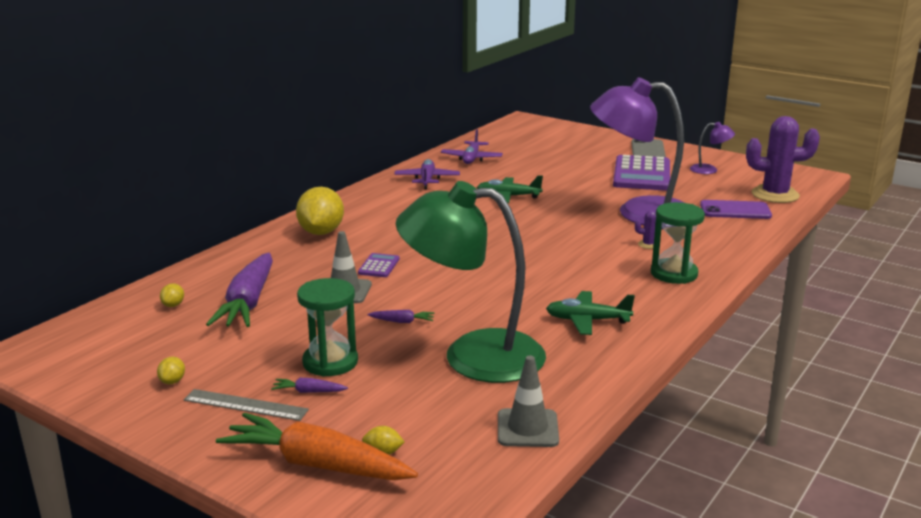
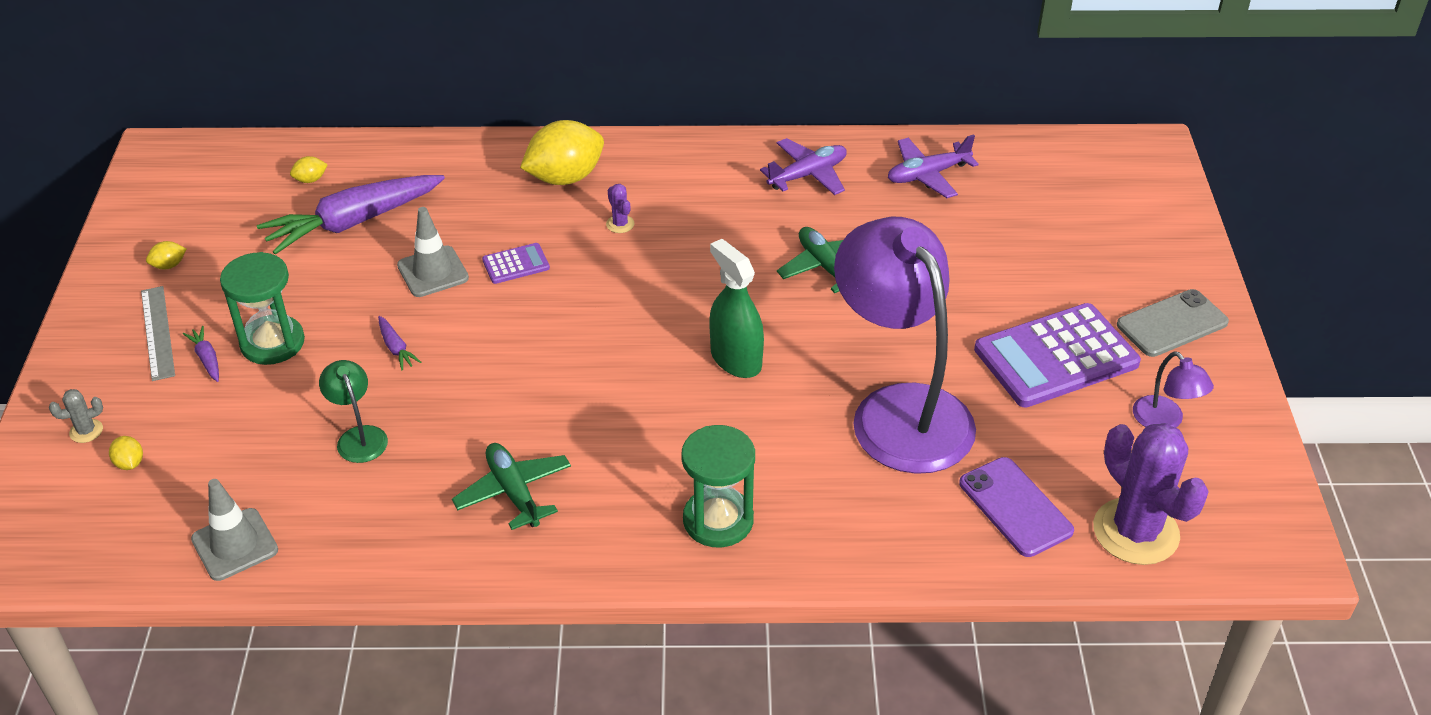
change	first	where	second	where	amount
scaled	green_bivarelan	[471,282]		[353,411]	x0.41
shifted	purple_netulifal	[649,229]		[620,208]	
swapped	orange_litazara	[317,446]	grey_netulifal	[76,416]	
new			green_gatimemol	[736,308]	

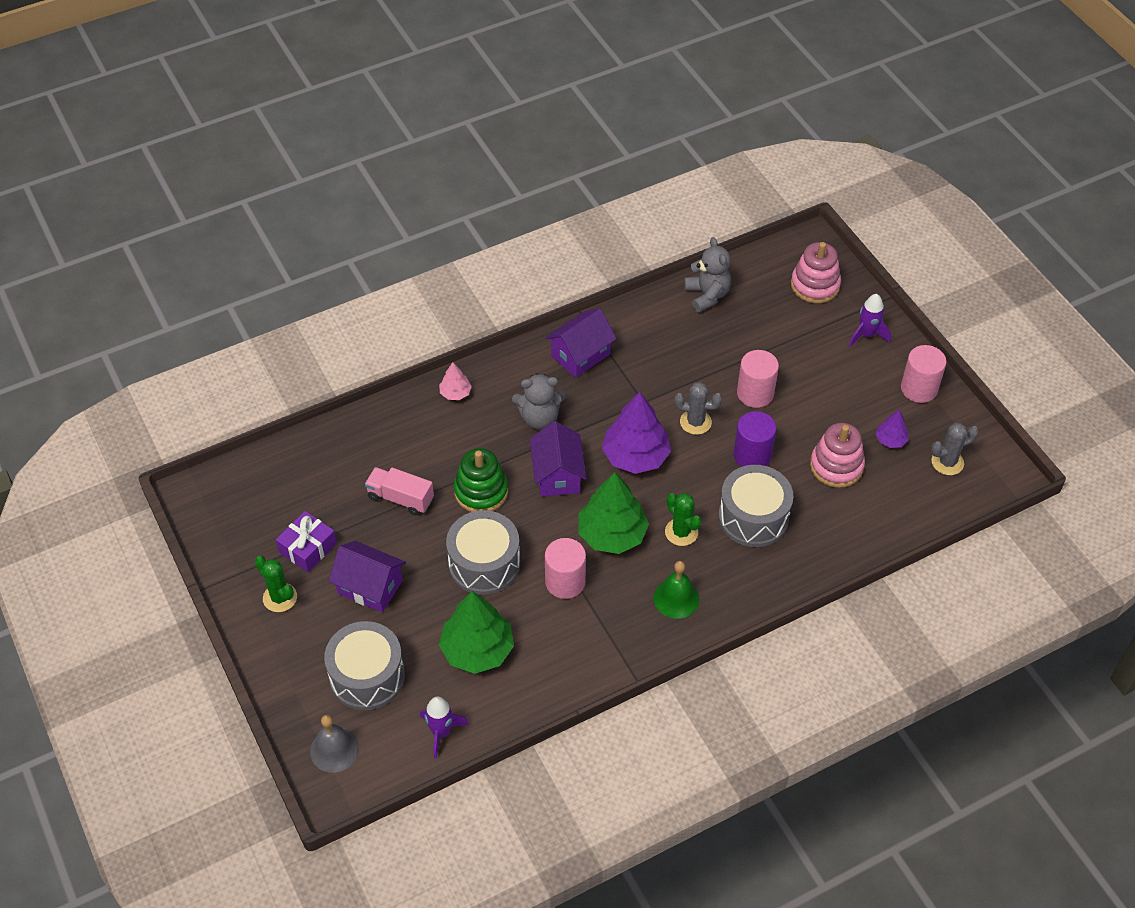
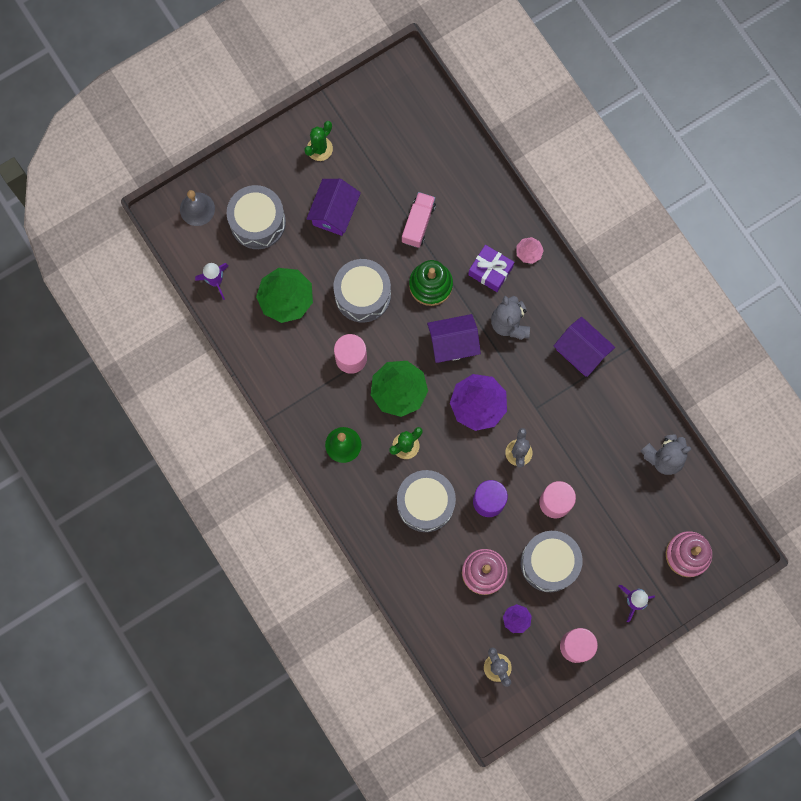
change	first	where	second	where	amount
shifted	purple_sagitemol	[306,541]		[491,268]	
new			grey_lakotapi	[552,561]	

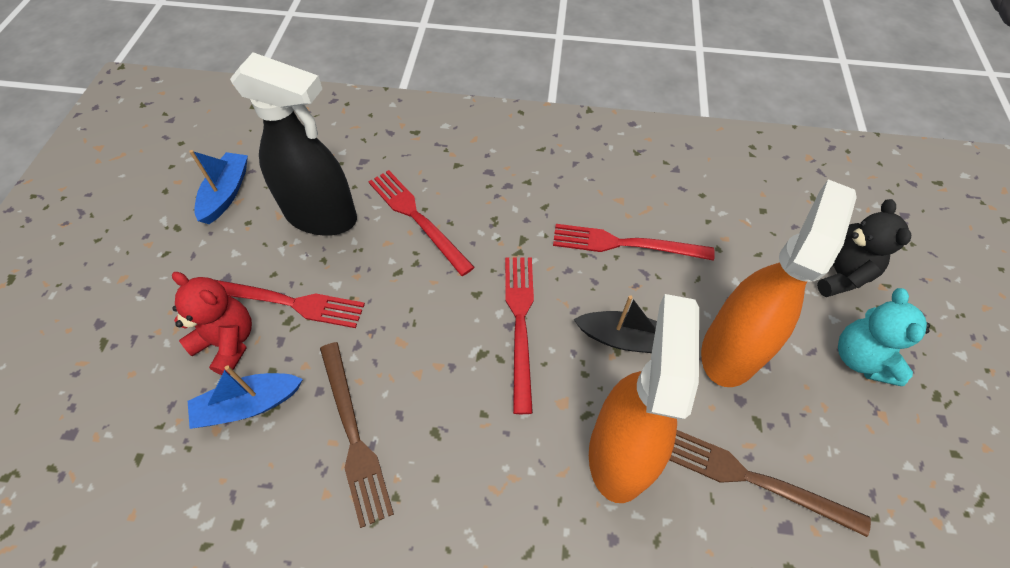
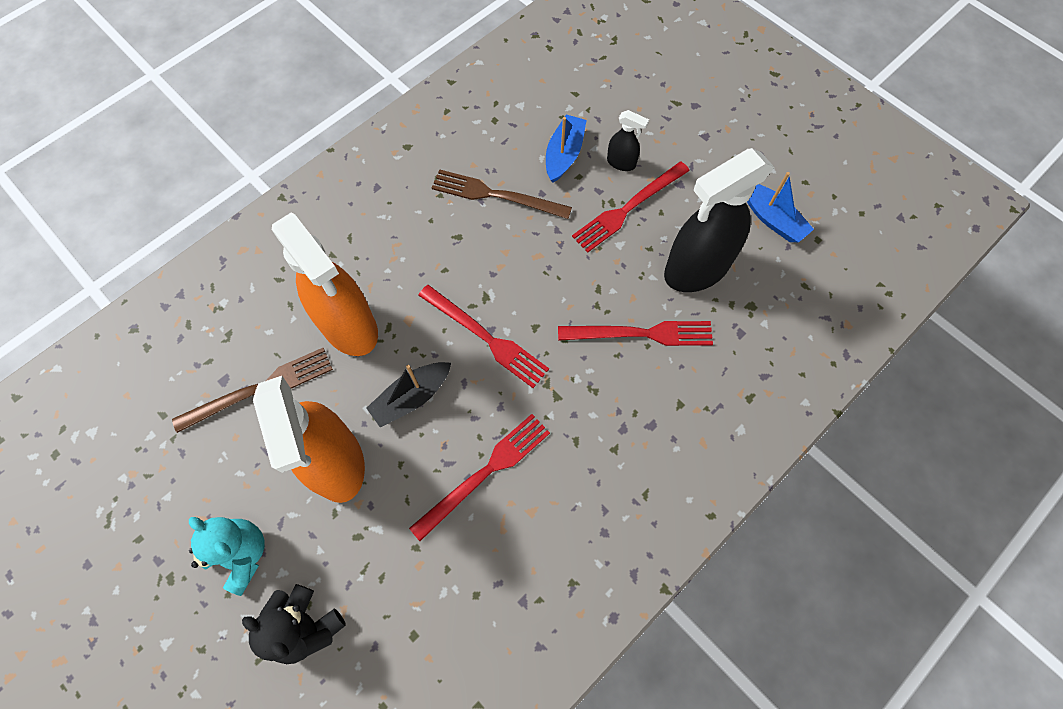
change	first	where	second	where	amount
swapped	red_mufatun	[212,323]	black_gatimemol	[628,140]	

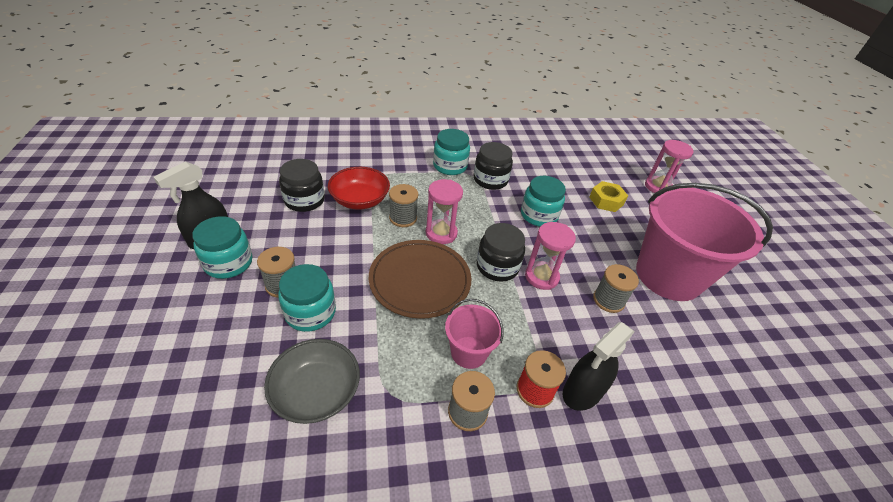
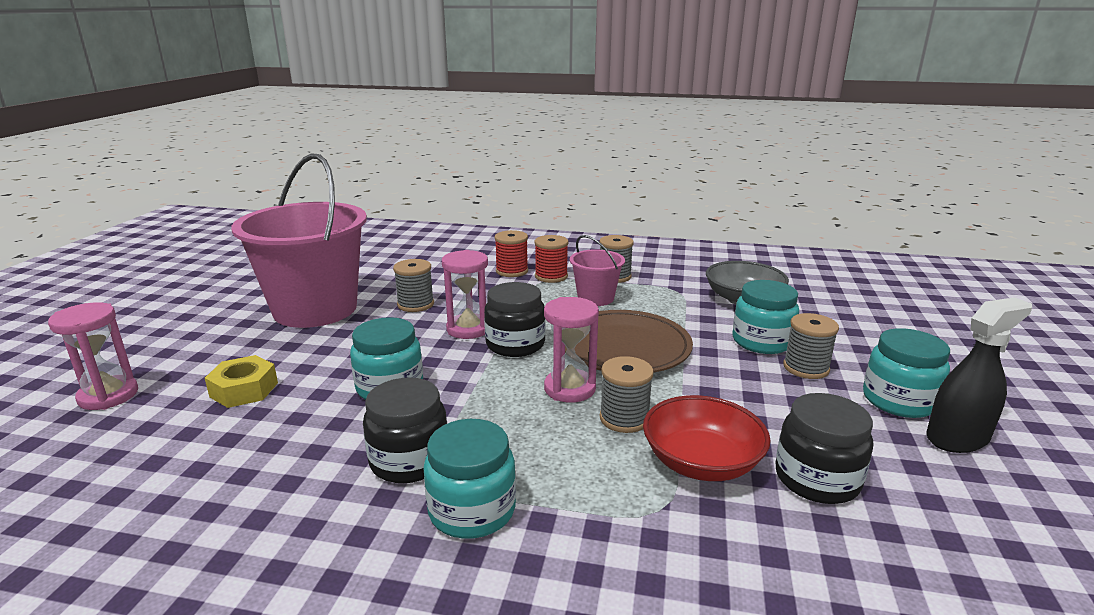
change	first	where	second	where	amount
swapped	black_gatimemol	[599,366]	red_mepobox	[511,253]	

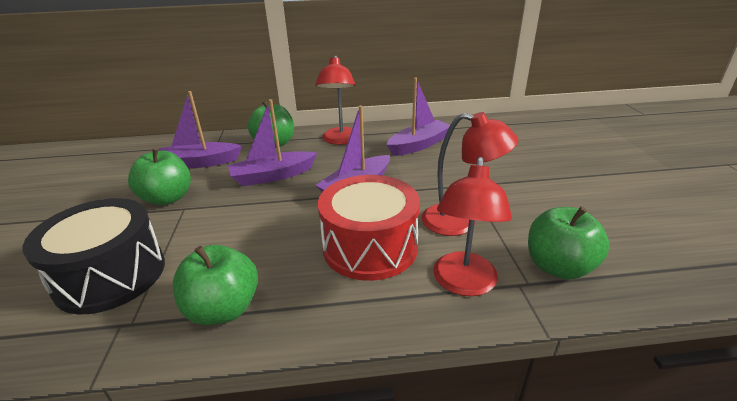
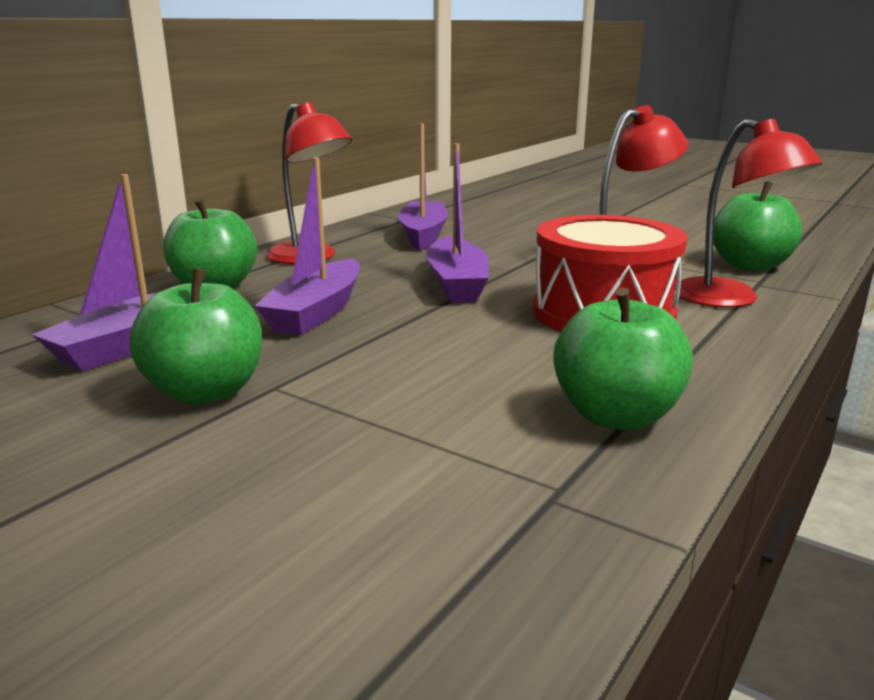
change	first	where	second	where	amount
gone	black_lakotapi	[93,256]			

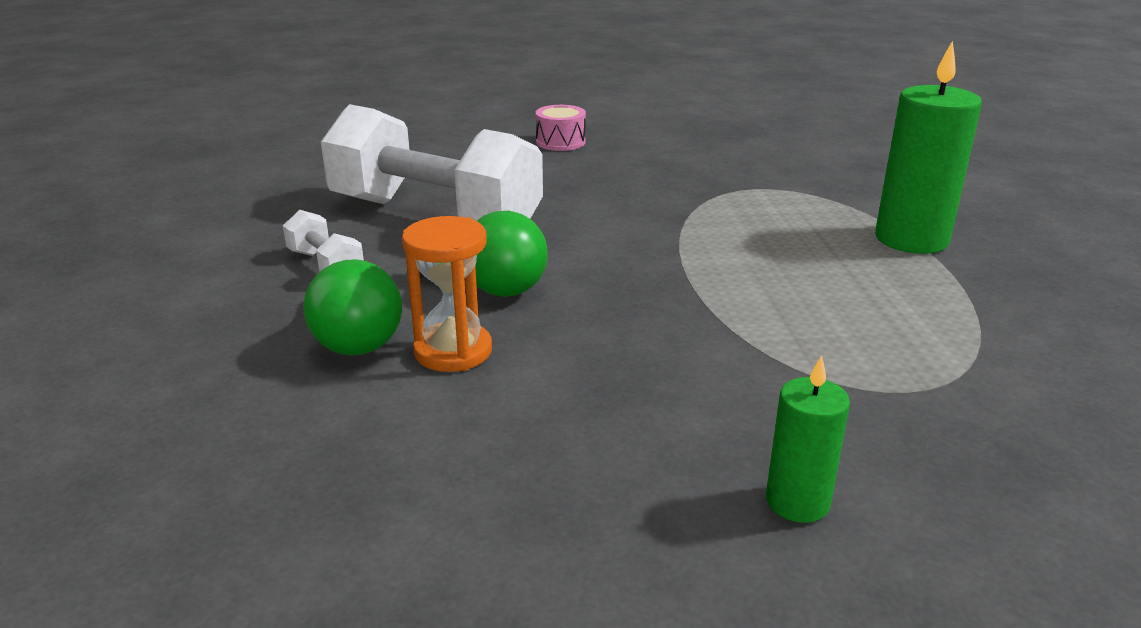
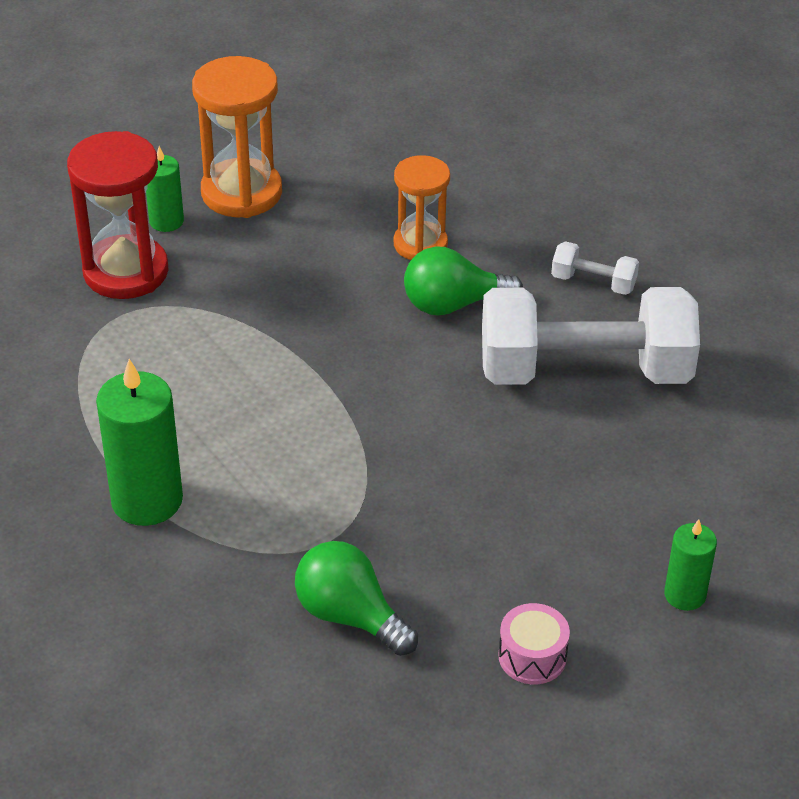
change	first	where	second	where	amount
shifted	pink_lakotapi	[561,128]		[534,643]	
shifted	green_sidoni	[352,307]		[356,598]	
new			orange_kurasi	[237,137]	
new			red_kurasi	[118,215]	
new			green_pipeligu	[690,565]	

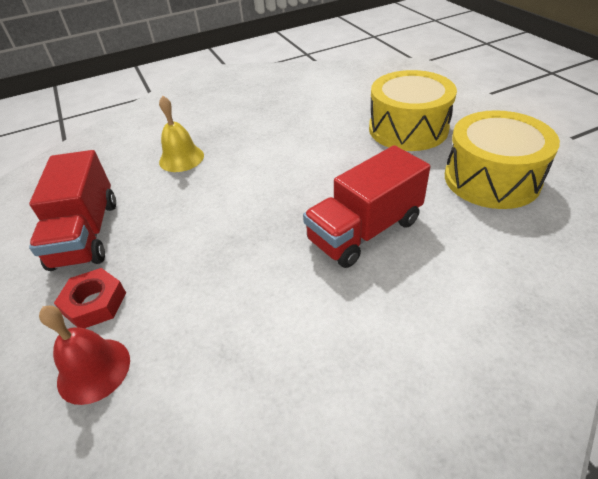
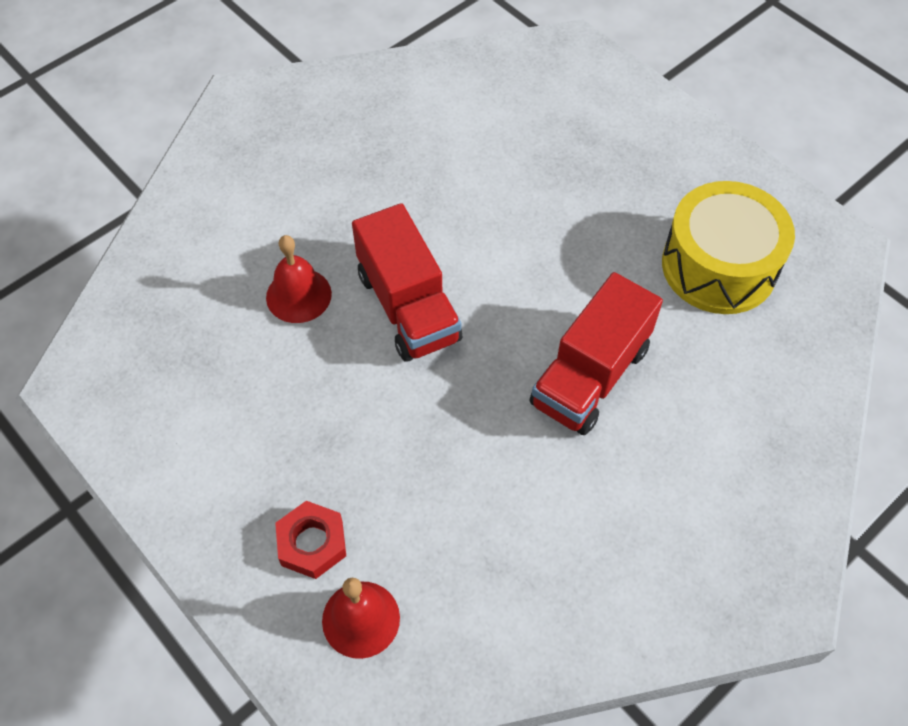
change	first	where	second	where	amount
gone	yellow_lakotapi	[413,110]			
repainted	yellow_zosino	[181,133]	red_zosino	[299,279]	
shifted	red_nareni	[72,210]		[407,282]	

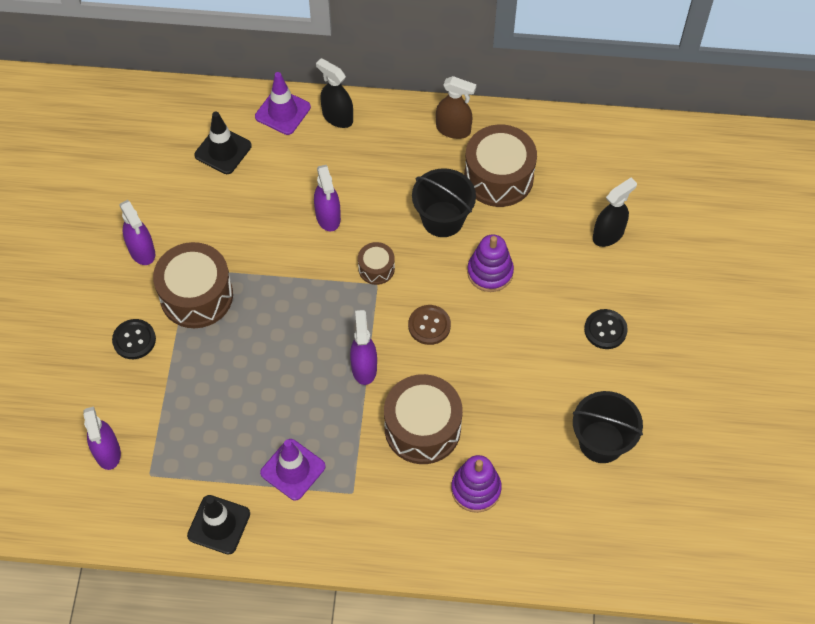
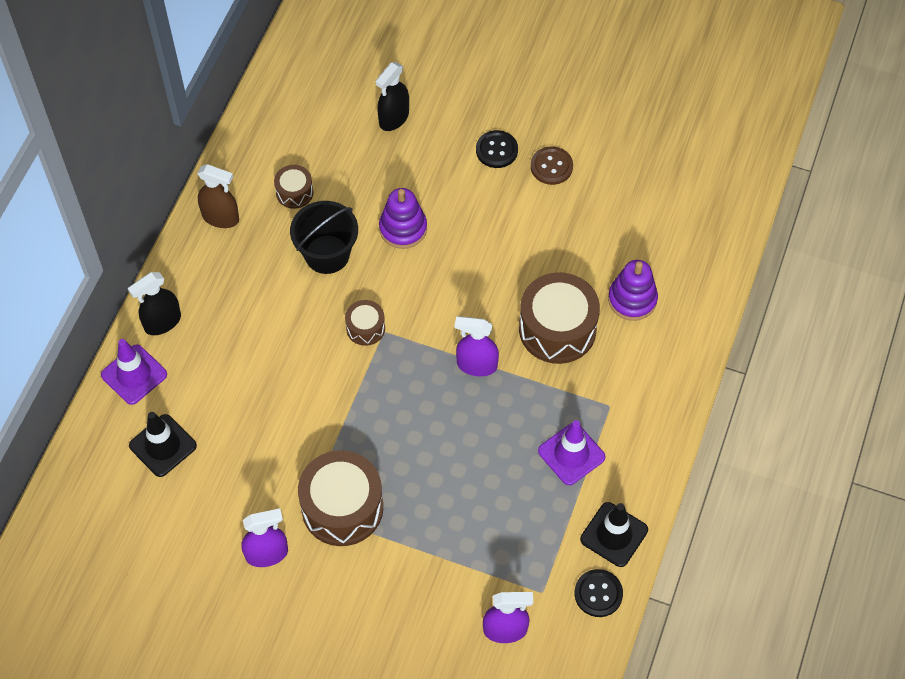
change	first	where	second	where	amount
rotated	brown_gatimemol	[456,107]		[218,196]	75 degrees clockwise
scaled	brown_lakotapi	[500,166]		[293,187]	x0.50
gone	purple_gatimemol	[327,198]			
rotated	black_gatimemol	[615,212]		[392,96]	120 degrees counterclockwise
shifted	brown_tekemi	[429,325]		[552,166]	
shifted	black_tekemi	[134,339]		[598,593]	
gone	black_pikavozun	[608,427]			

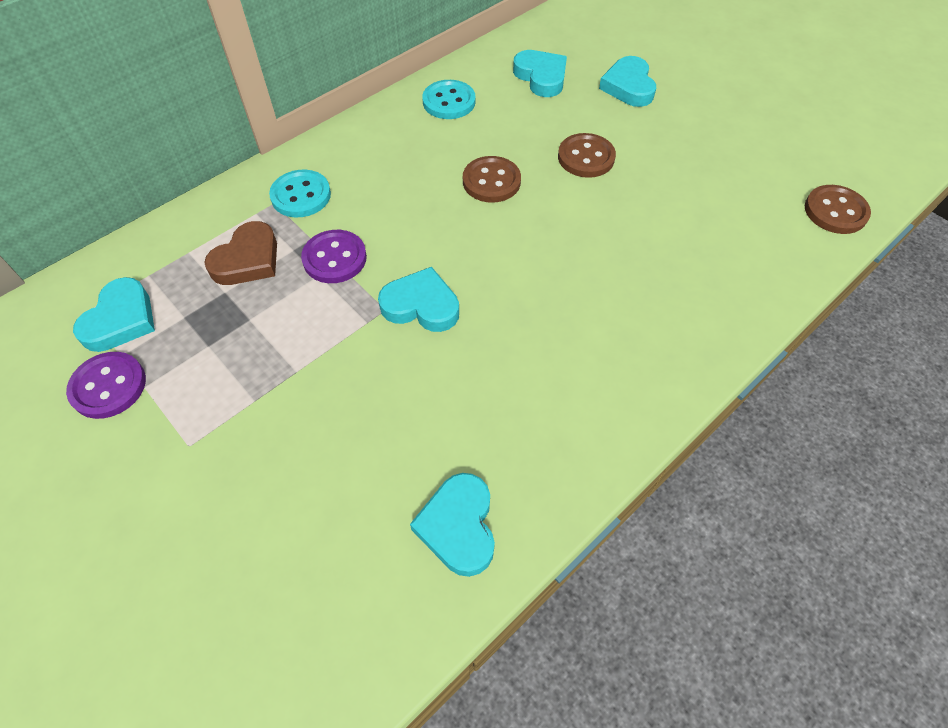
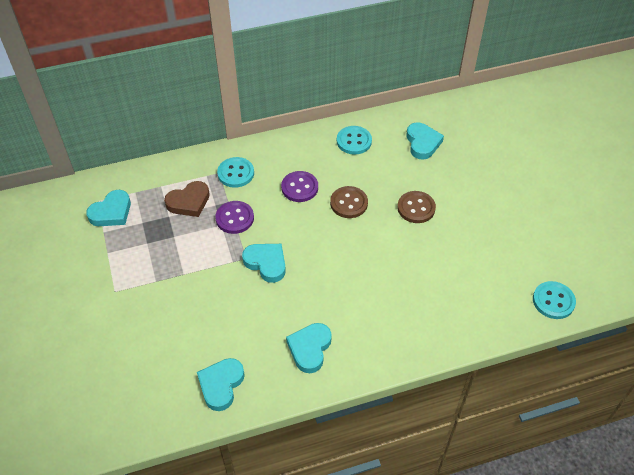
change	first	where	second	where	amount
shifted	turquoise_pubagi	[627,81]		[309,348]	
repainted	brown_tekemi	[838,209]	turquoise_tekemi	[554,300]	
shifted	purple_tekemi	[106,385]		[299,186]	

